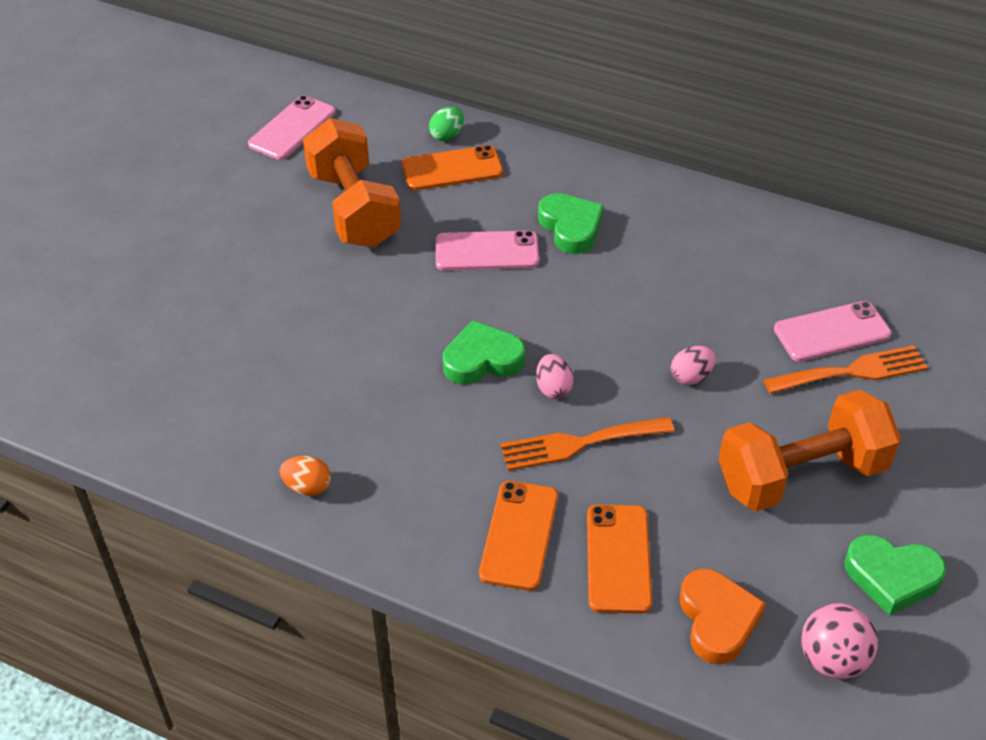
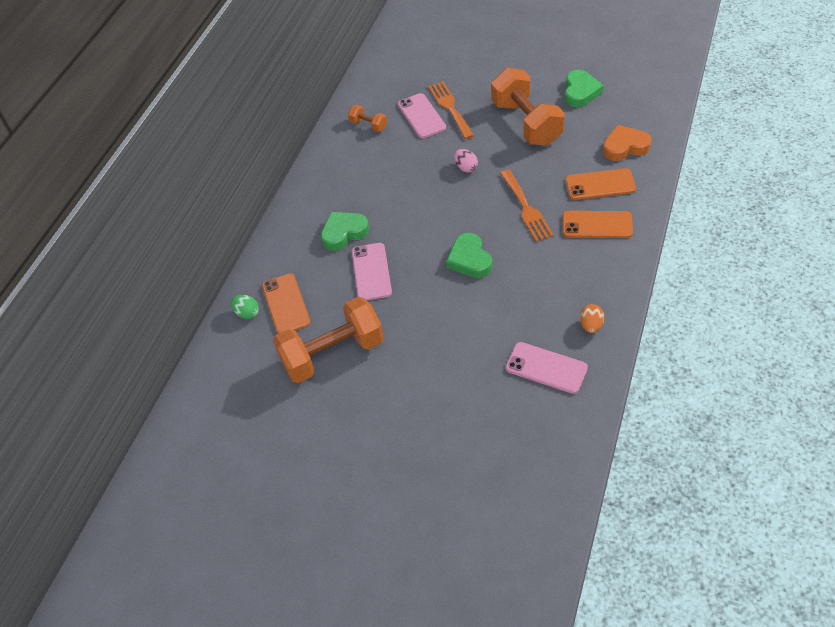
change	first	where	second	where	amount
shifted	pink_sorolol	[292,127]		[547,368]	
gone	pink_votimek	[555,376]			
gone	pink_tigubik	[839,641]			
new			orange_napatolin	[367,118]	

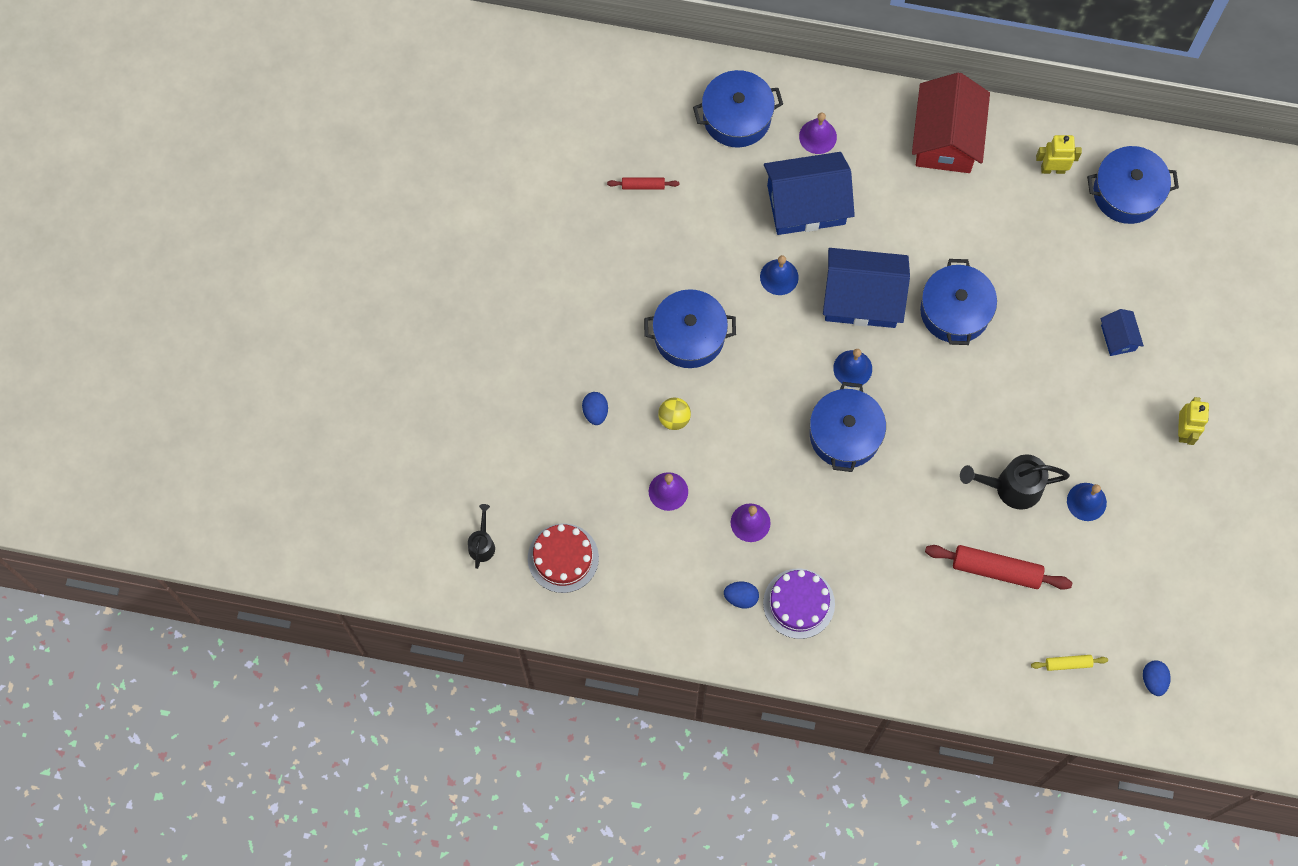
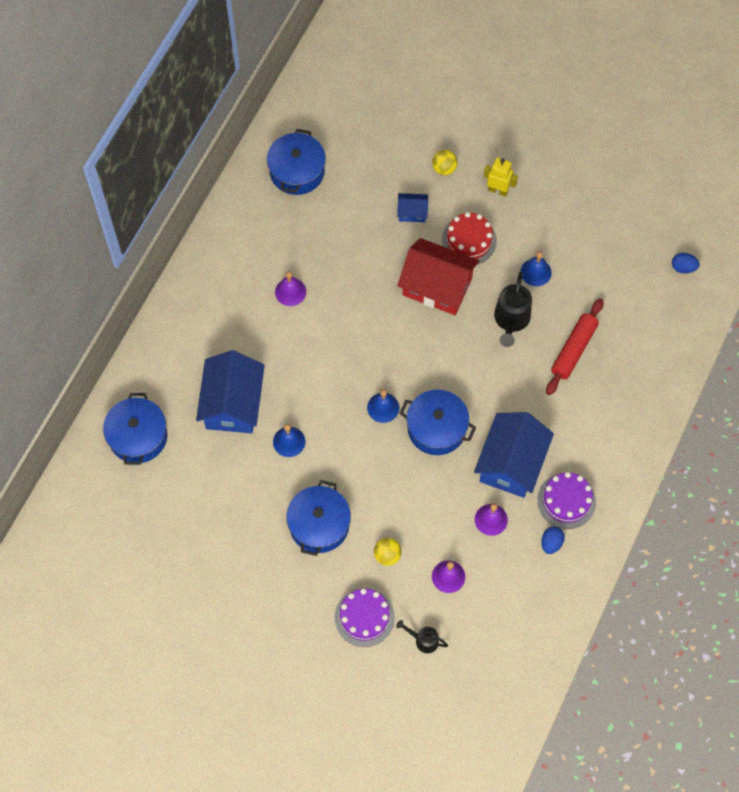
change	first	where	second	where	amount
shifted	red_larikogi	[951,122]		[438,276]	
shifted	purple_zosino	[818,133]		[290,288]	
gone	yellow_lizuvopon	[1059,154]			
gone	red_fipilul	[643,183]			
shifted	blue_larikogi	[866,288]		[514,455]	
gone	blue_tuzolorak	[958,302]			
swapped	blue_votimek	[595,408]	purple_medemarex	[365,617]	
shifted	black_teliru	[481,536]		[422,636]	
shifted	red_medemarex	[563,558]		[469,238]	
gone	yellow_fipilul	[1069,663]			
new			yellow_tigubik	[445,162]	

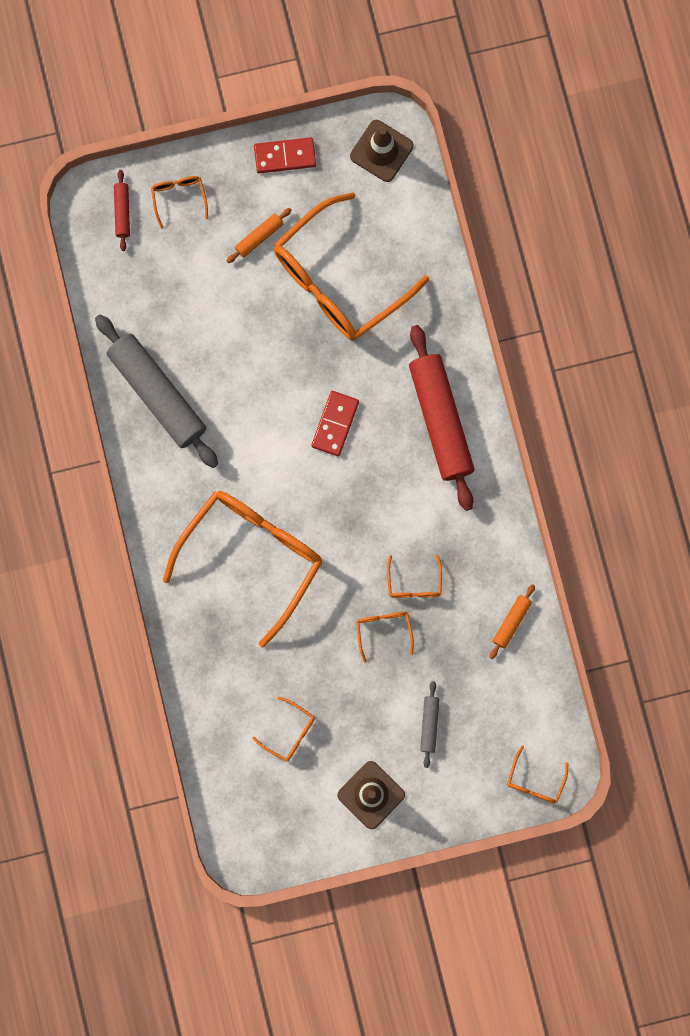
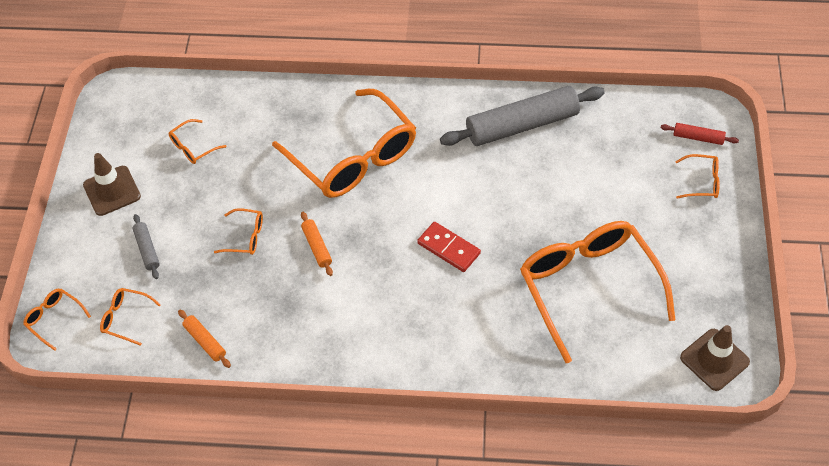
change	first	where	second	where	amount
gone	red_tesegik	[285,155]			
shifted	orange_fipilul	[259,235]		[317,244]	
gone	red_fipilul	[441,418]			
shifted	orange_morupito	[414,576]		[130,317]	
rotated	grey_fipilul	[430,724]		[146,246]	45 degrees clockwise

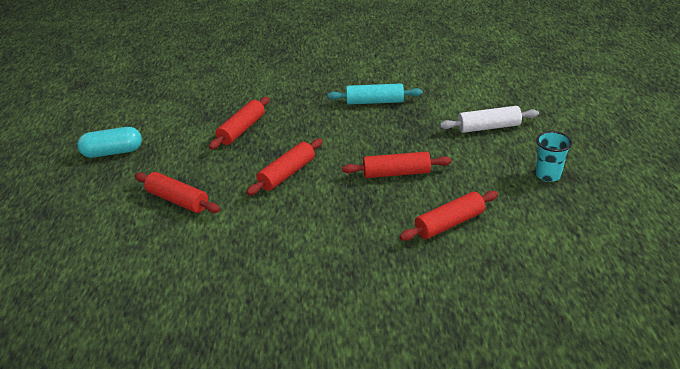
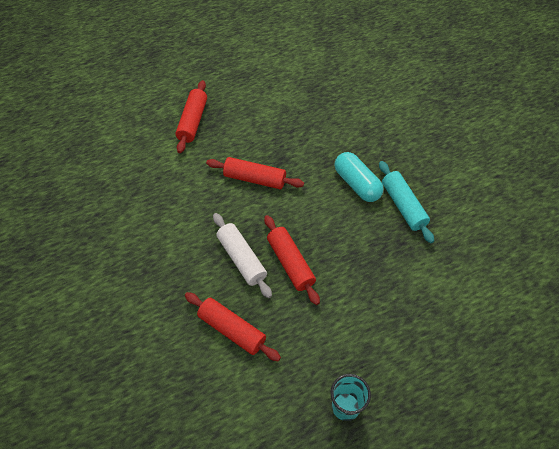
change	first	where	second	where	amount
gone	red_fipilul	[239,123]			
shifted	white_fipilul	[489,119]		[242,255]	
shifted	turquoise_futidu	[109,142]		[359,177]	

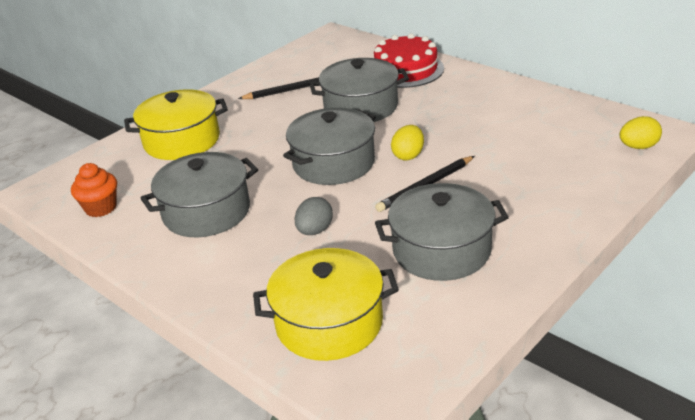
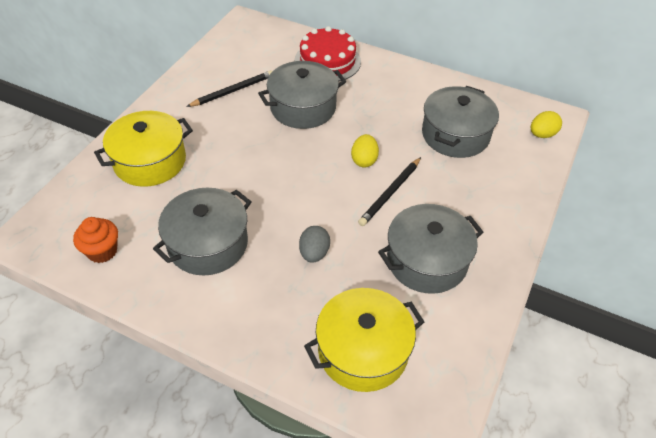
change	first	where	second	where	amount
shifted	grey_tuzolorak	[329,146]		[460,122]	

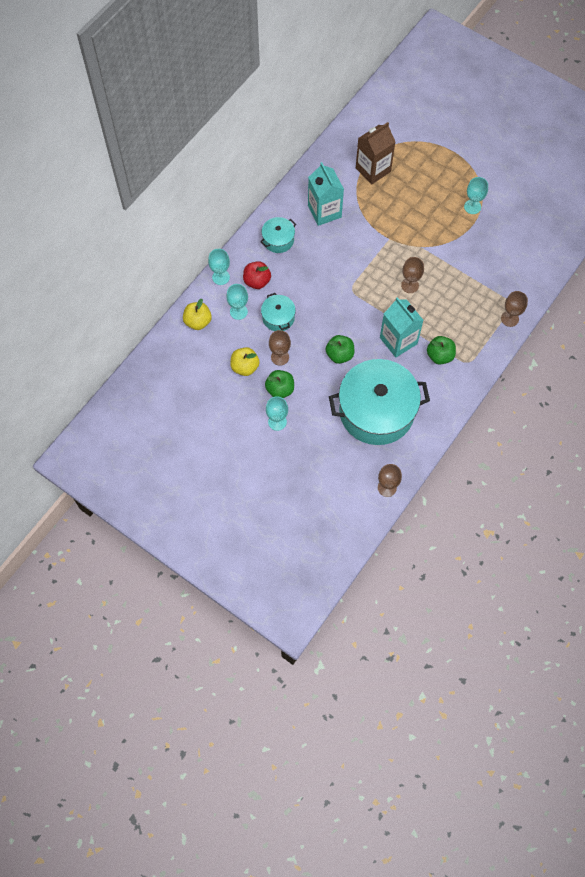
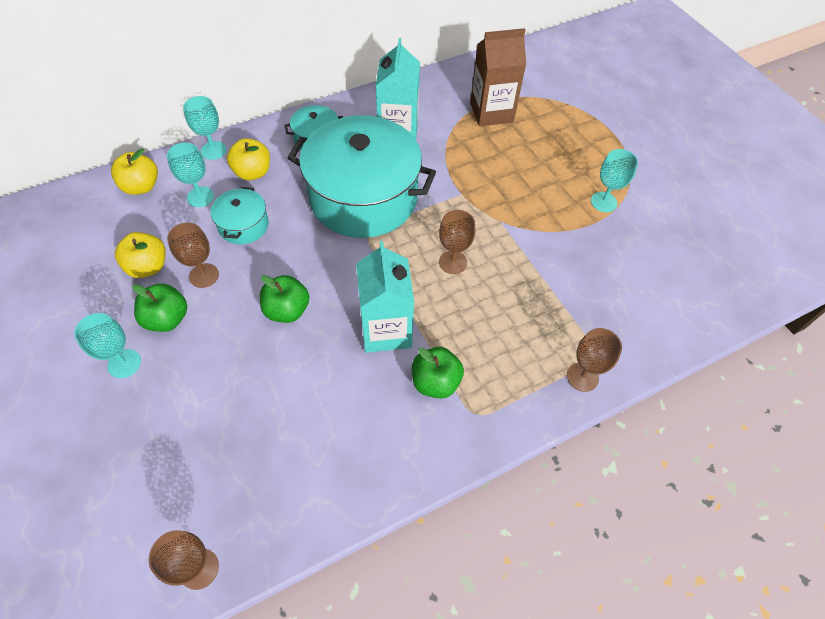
change	first	where	second	where	amount
repainted	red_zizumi	[257,275]	yellow_zizumi	[248,159]	
shifted	turquoise_tuzolorak	[379,402]		[362,176]	

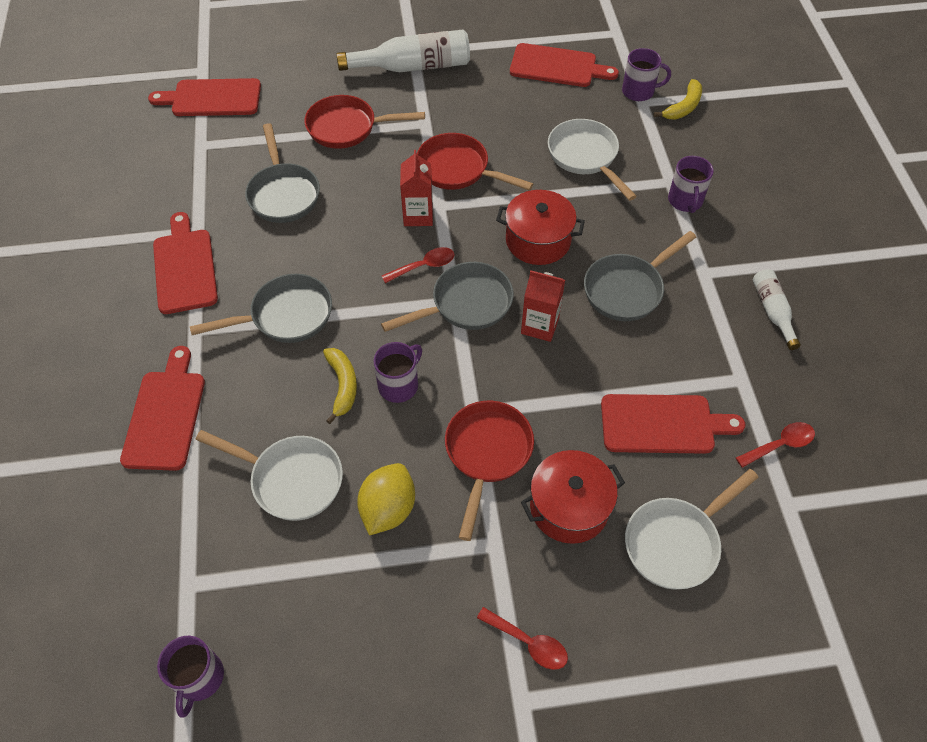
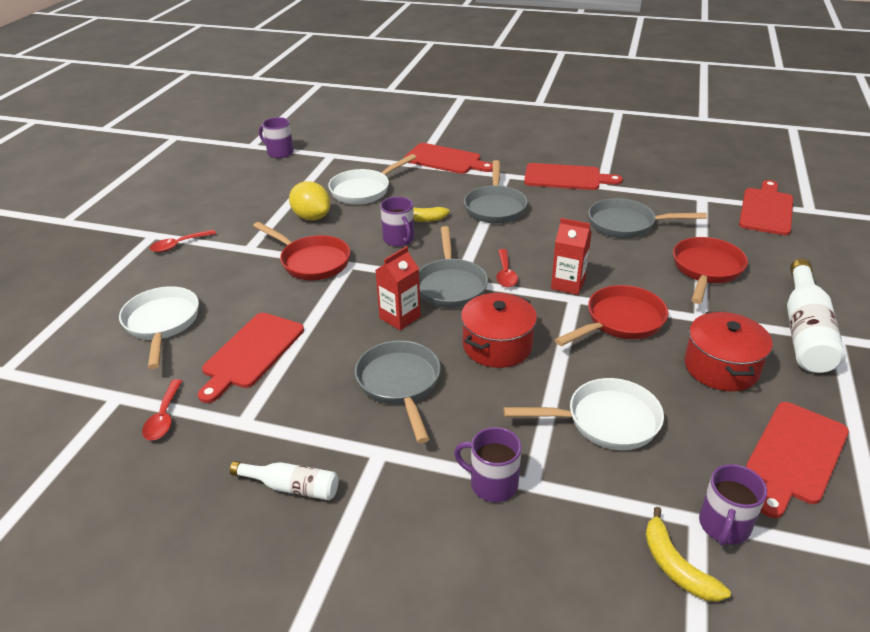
change	first	where	second	where	amount
shifted	red_tuzolorak	[573,497]		[728,351]	

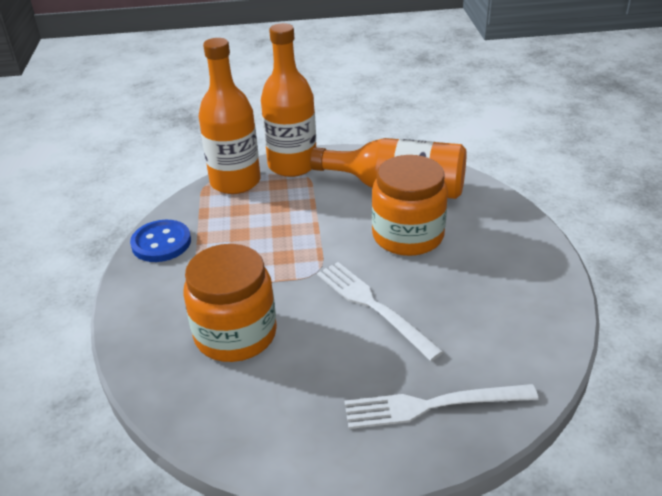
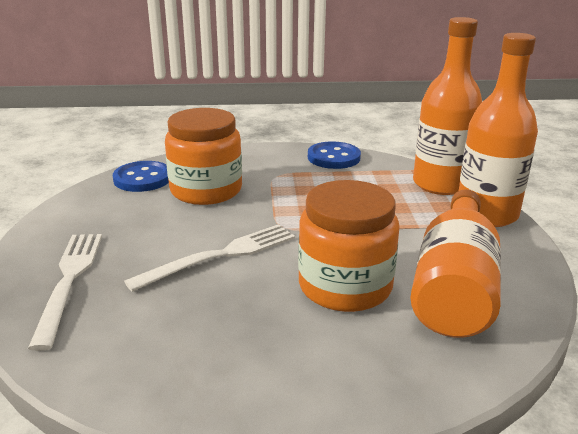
change	first	where	second	where	amount
new			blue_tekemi	[141,176]	

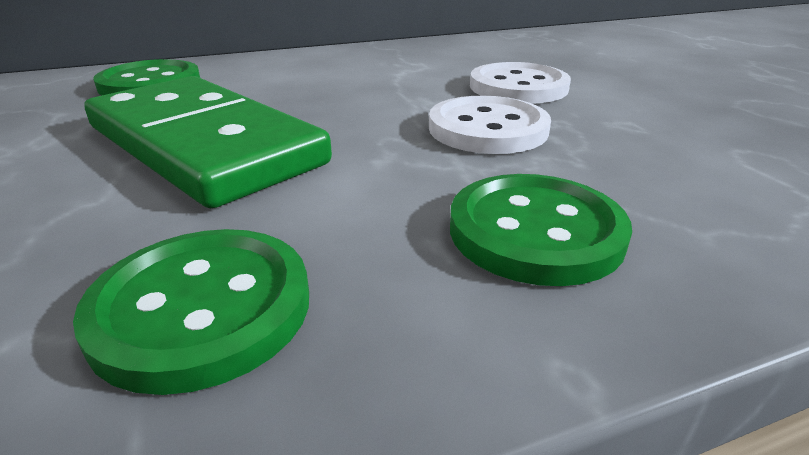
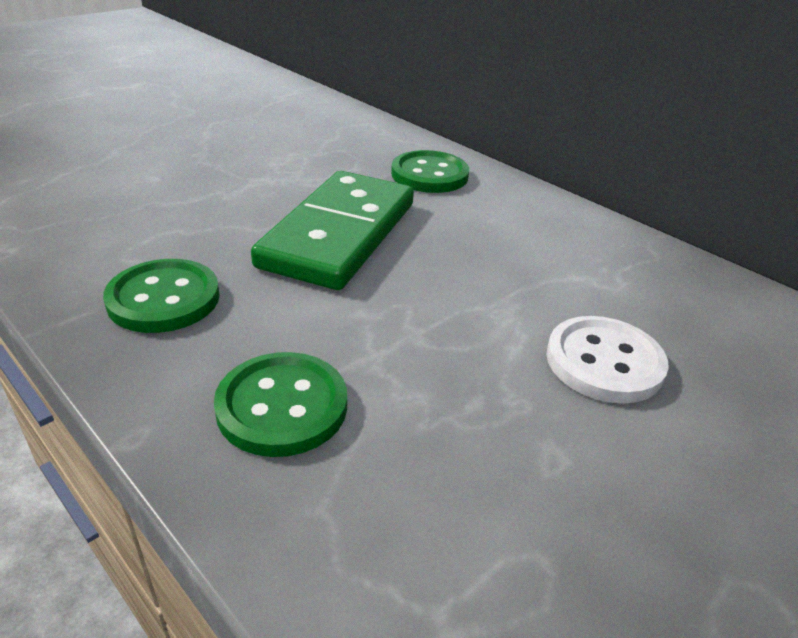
change	first	where	second	where	amount
gone	white_tekemi	[490,125]			

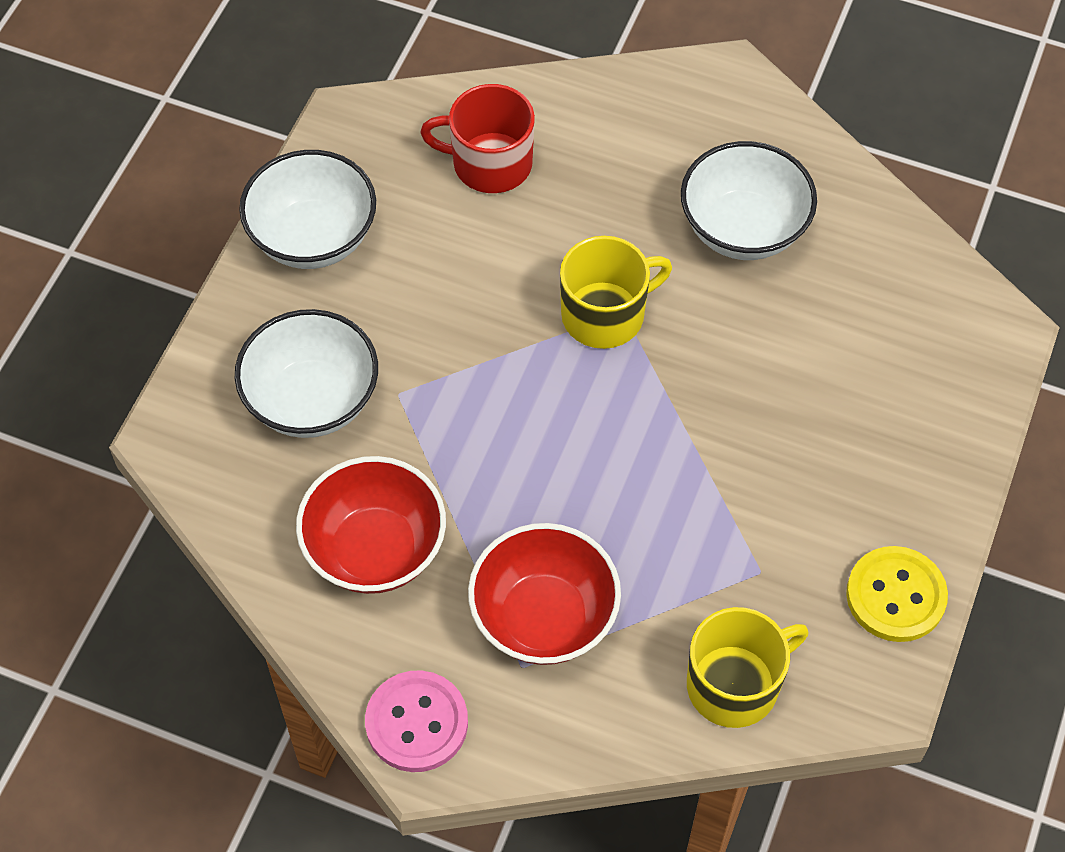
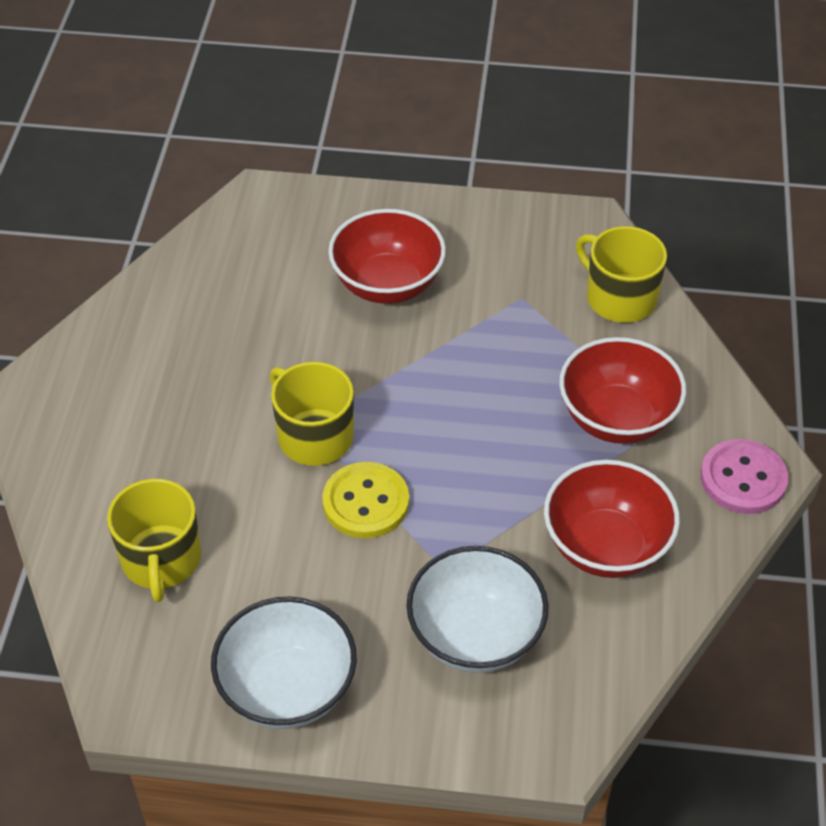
change	first	where	second	where	amount
repainted	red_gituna	[477,138]	yellow_gituna	[154,540]	
gone	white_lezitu	[749,200]			
shifted	yellow_tekemi	[897,594]		[365,500]	
new			red_lezitu	[387,256]	

